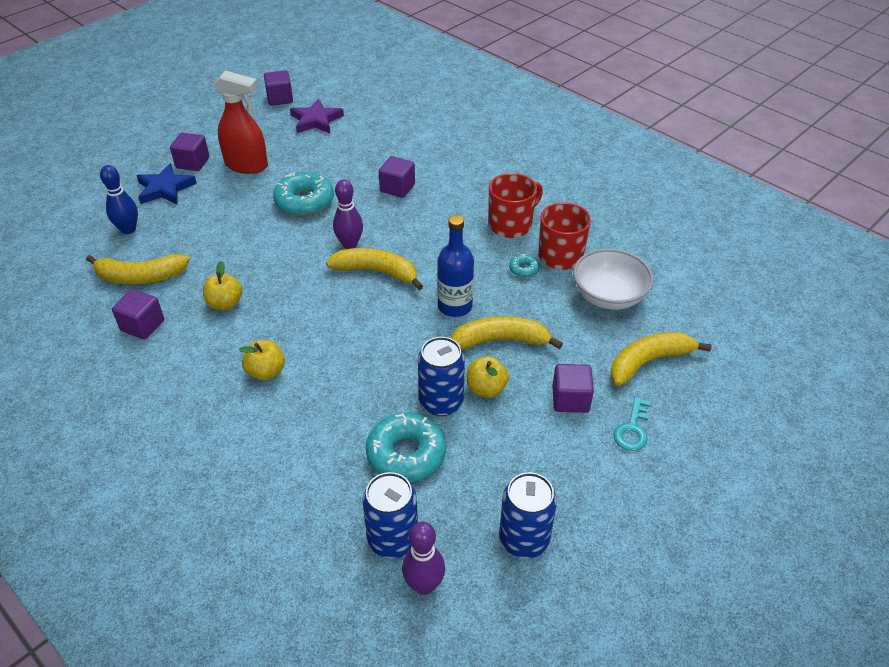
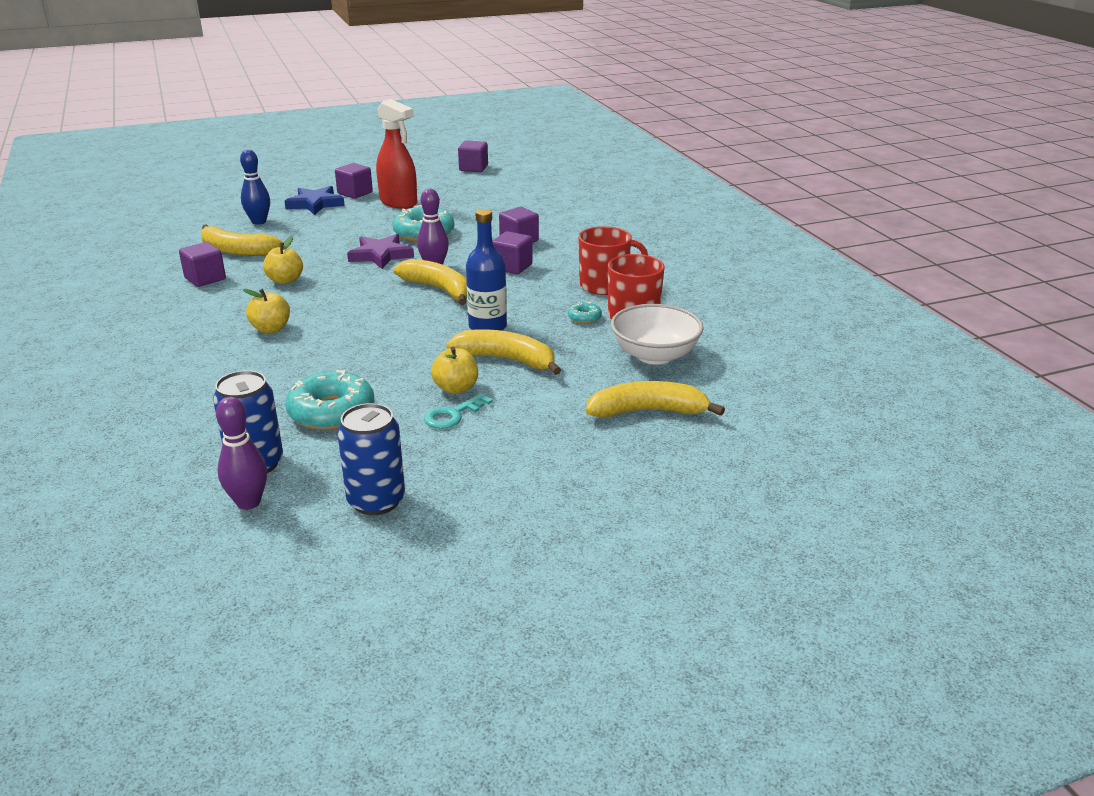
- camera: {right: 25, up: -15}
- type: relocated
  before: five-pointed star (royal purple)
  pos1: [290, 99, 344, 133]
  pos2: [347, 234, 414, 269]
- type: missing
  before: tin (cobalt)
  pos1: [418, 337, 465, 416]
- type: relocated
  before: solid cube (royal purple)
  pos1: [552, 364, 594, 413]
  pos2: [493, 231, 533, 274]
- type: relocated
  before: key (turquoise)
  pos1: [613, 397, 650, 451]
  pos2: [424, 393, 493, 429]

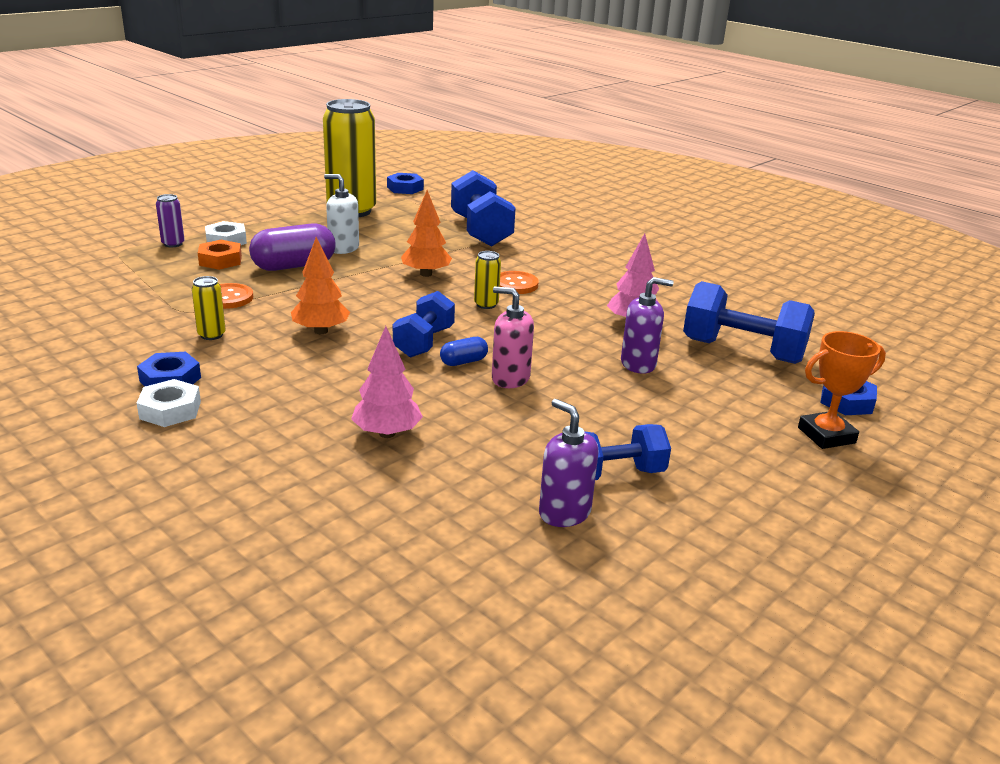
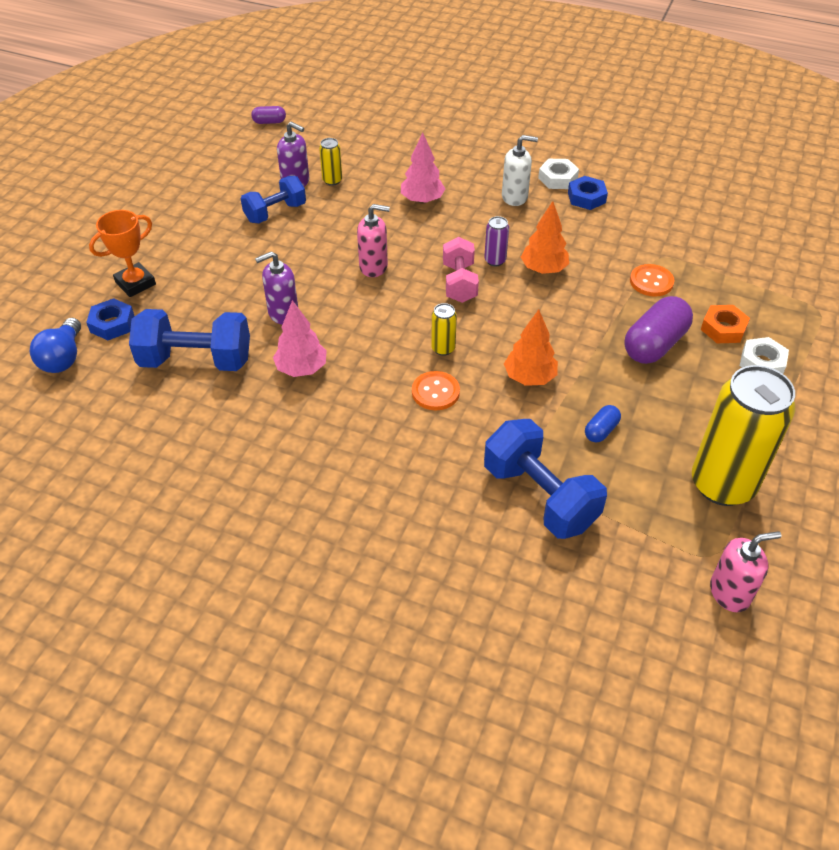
- camera: {right: 160, up: 20}
- type: relocated
  before: tin (royal purple)
  pos1: [156, 194, 185, 247]
  pos2: [484, 216, 509, 266]
- type: relocated
  before: tin (bright yellow)
  pos1: [192, 276, 226, 340]
  pos2: [319, 138, 342, 186]
- type: relocated
  before: soap dispenser (white)
  pos1: [324, 174, 359, 254]
  pos2: [502, 135, 538, 206]
- type: exchanged
  before: nut (cobalt)
  after: soap dispenser (rosy)
  pos1: [387, 173, 424, 194]
  pos2: [710, 531, 781, 612]
- type: colour
  before: dumbbell (cobalt)
  after: dumbbell (rosy)
  pos1: [393, 291, 455, 358]
  pos2: [443, 237, 479, 303]
- type: relocated
  before: capsule (cobalt)
  pos1: [440, 337, 488, 366]
  pos2: [585, 405, 621, 443]
- type: appeared
  after: bulb (cobalt)
  pos2: [30, 318, 81, 373]
- type: appeared
  after: capsule (royal purple)
  pos2: [251, 106, 286, 124]

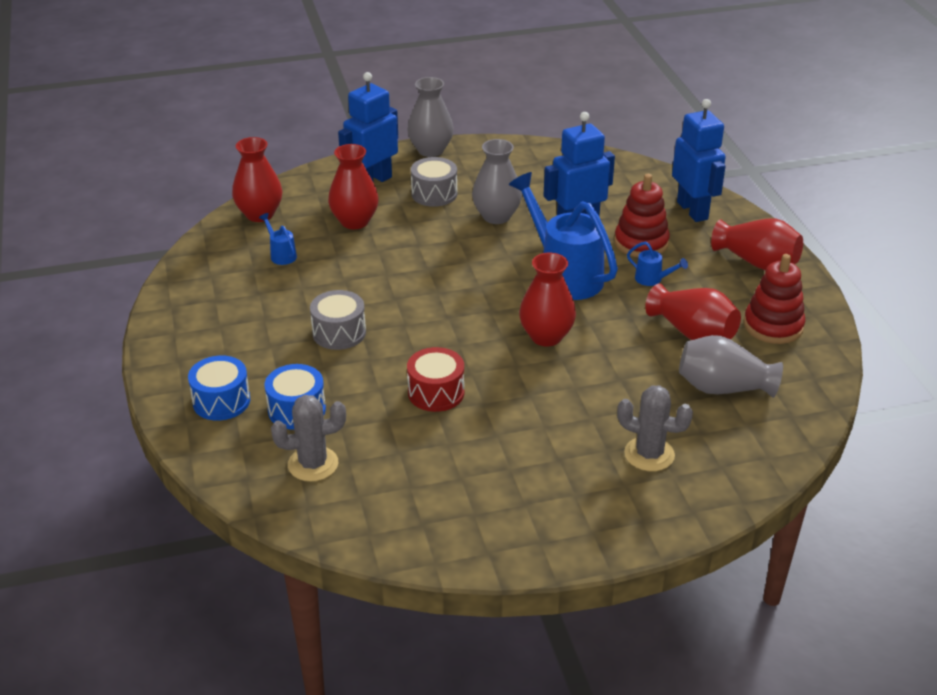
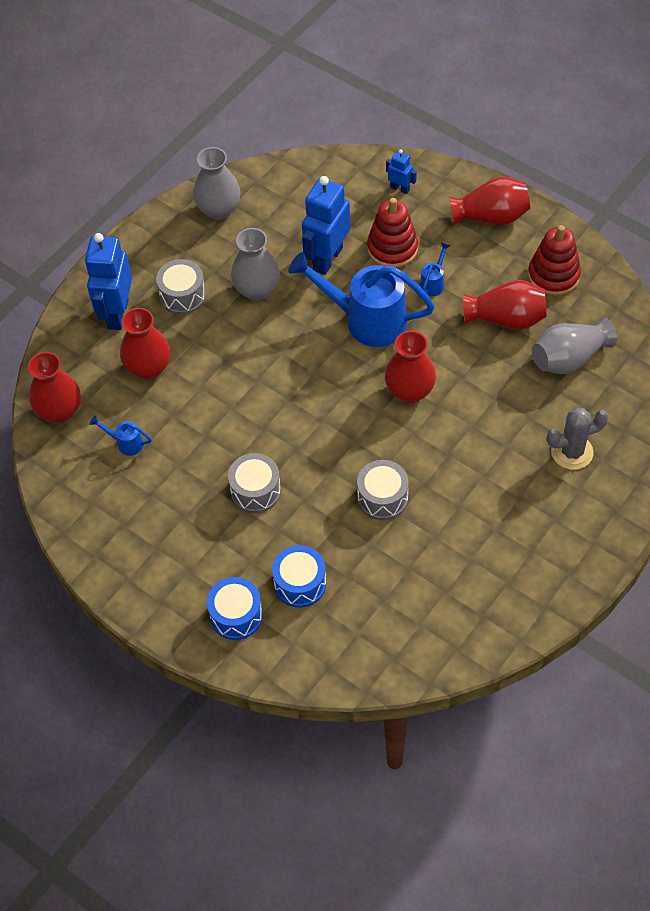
- camera: {right: -35, up: 20}
- type: missing
  before: cactus (gray)
  pos1: [271, 395, 346, 482]
- type: relocated
  before: flower vase (gray)
  pos1: [407, 77, 454, 157]
  pos2: [193, 147, 241, 220]
- type: colour
  before: snare drum (crimson)
  after: snare drum (gray)
  pos1: [407, 347, 464, 412]
  pos2: [357, 460, 409, 520]
- type: spun
  before: watering pot (cobalt)
  pos1: [627, 241, 688, 286]
  pos2: [420, 243, 450, 296]
  turn: -60
- type: size
  before: robot figure (cobalt)
  pos1: [672, 99, 726, 222]
  pos2: [386, 149, 417, 194]
  scale: 0.48

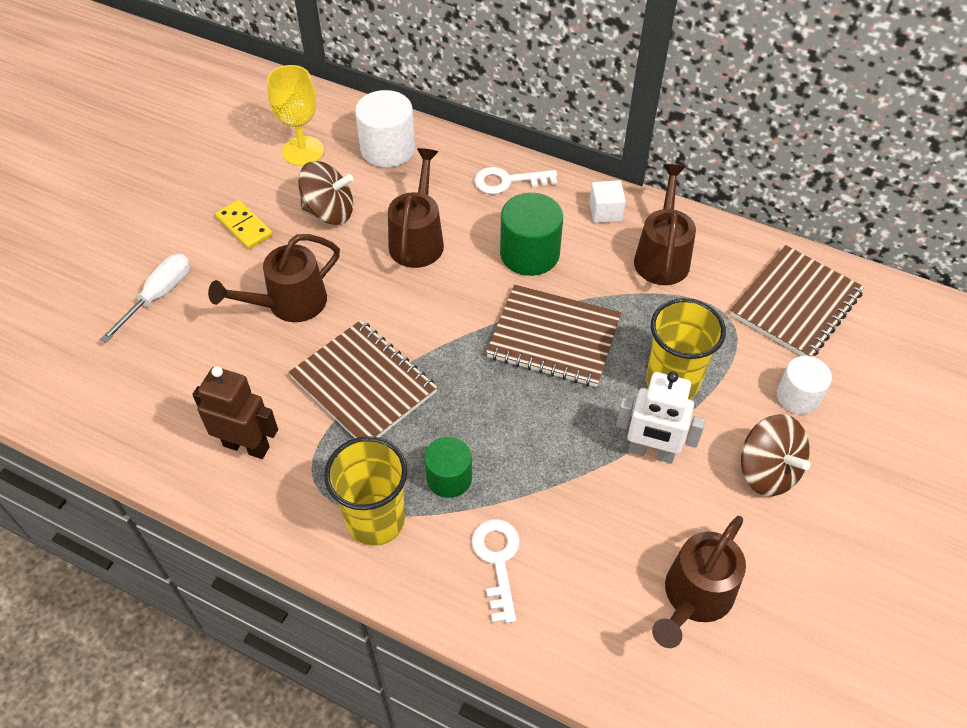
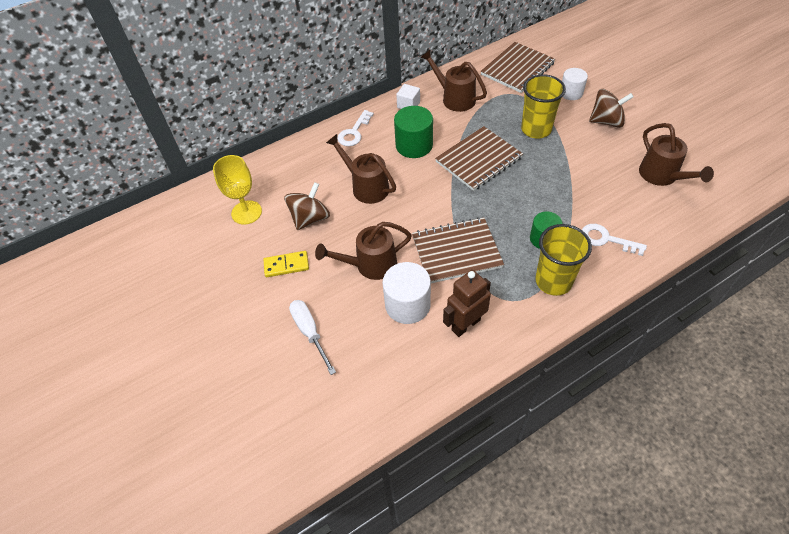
- camera: {right: -55, up: 0}
- type: spun
  before: watering pot (brown)
  pos1: [208, 234, 340, 322]
  pos2: [315, 222, 412, 280]
  turn: 75
- type: relocated
  before: cylinder shape (white)
  pos1: [355, 90, 415, 167]
  pos2: [382, 262, 431, 324]
- type: missing
  before: robot figure (white)
  pos1: [616, 371, 705, 463]
- type: spun
  before: notebook (brown)
  pos1: [730, 245, 864, 357]
  pos2: [481, 42, 555, 93]
  turn: 60

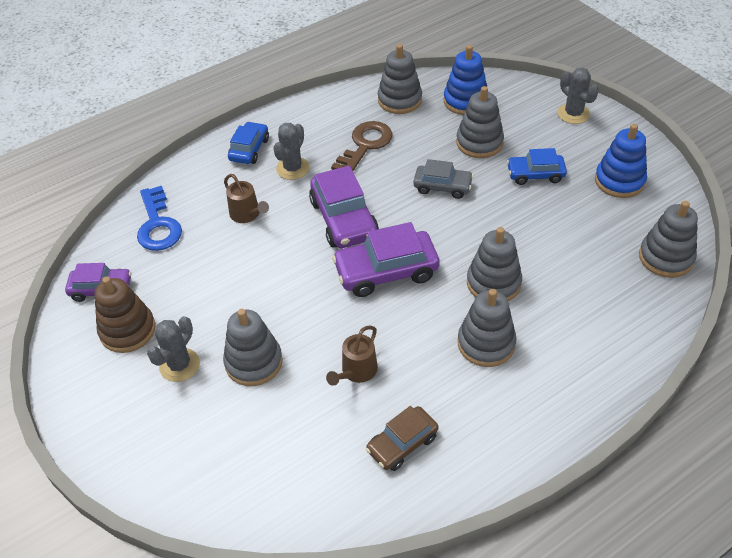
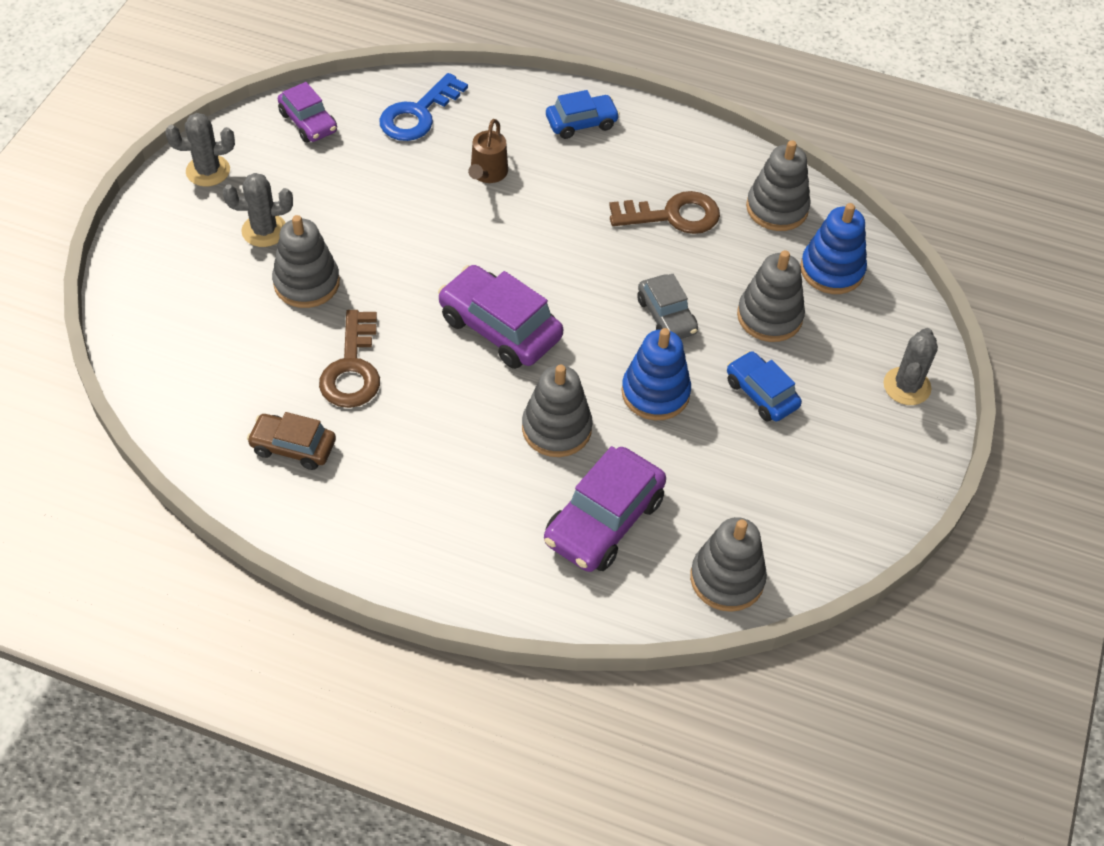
- camera: {right: 50, up: 5}
- type: missing
  before: ring stacker (brown)
  pos1: [94, 276, 156, 353]
- type: relocated
  before: cactus (gray)
  pos1: [273, 123, 310, 180]
  pos2: [166, 113, 235, 186]
- type: relocated
  before: toy car (royal purple)
  pos1: [309, 166, 379, 248]
  pos2: [544, 446, 666, 572]
- type: exchanged
  before: watering pot (brown)
  after: key (brown)
  pos1: [326, 326, 378, 386]
  pos2: [319, 310, 380, 408]
- type: missing
  before: ring stacker (gray)
  pos1: [458, 289, 517, 367]
- type: relocated
  before: ring stacker (cobalt)
  pos1: [595, 124, 647, 198]
  pos2: [621, 328, 691, 420]

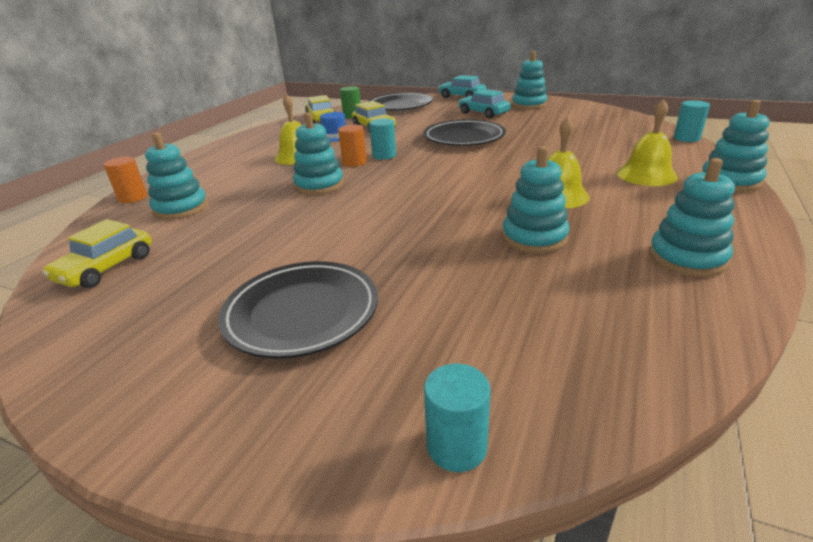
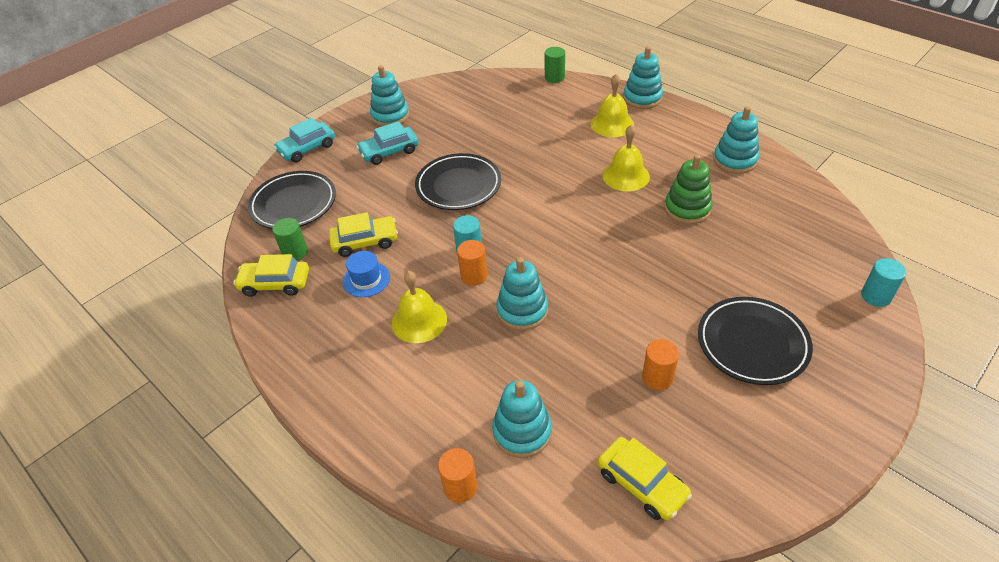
- camera: {right: -70, up: 15}
- type: colour
  before: ring stacker (turquoise)
  after: ring stacker (emerald)
  pos1: [502, 146, 570, 253]
  pos2: [665, 154, 713, 224]
- type: colour
  before: cylinder shape (turquoise)
  after: cylinder shape (emerald)
  pos1: [674, 100, 710, 142]
  pos2: [545, 47, 565, 83]
- type: appeared
  after: cylinder shape (bright orange)
  pos2: [642, 339, 679, 390]

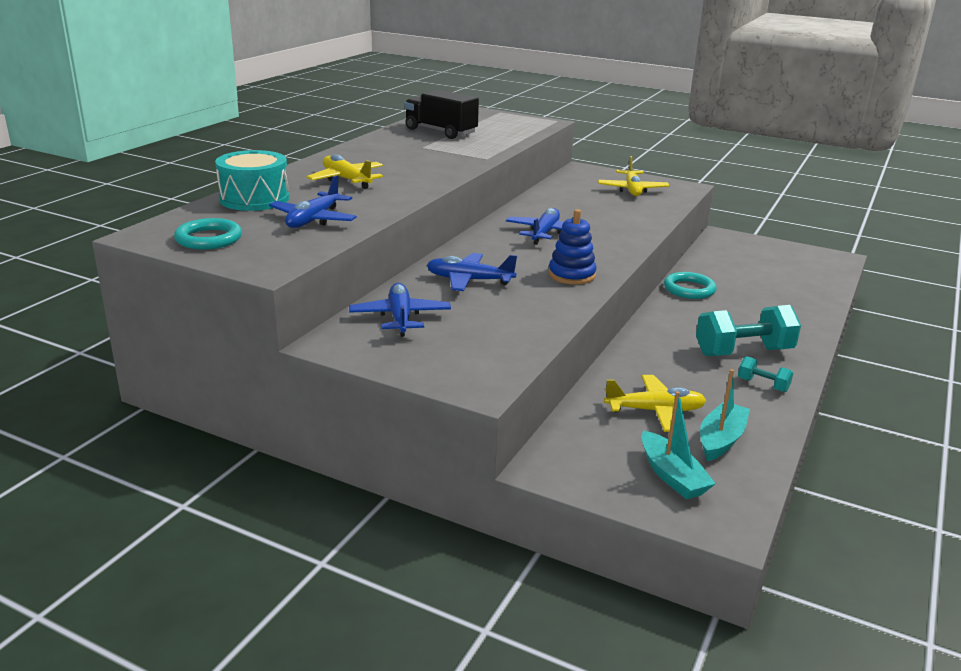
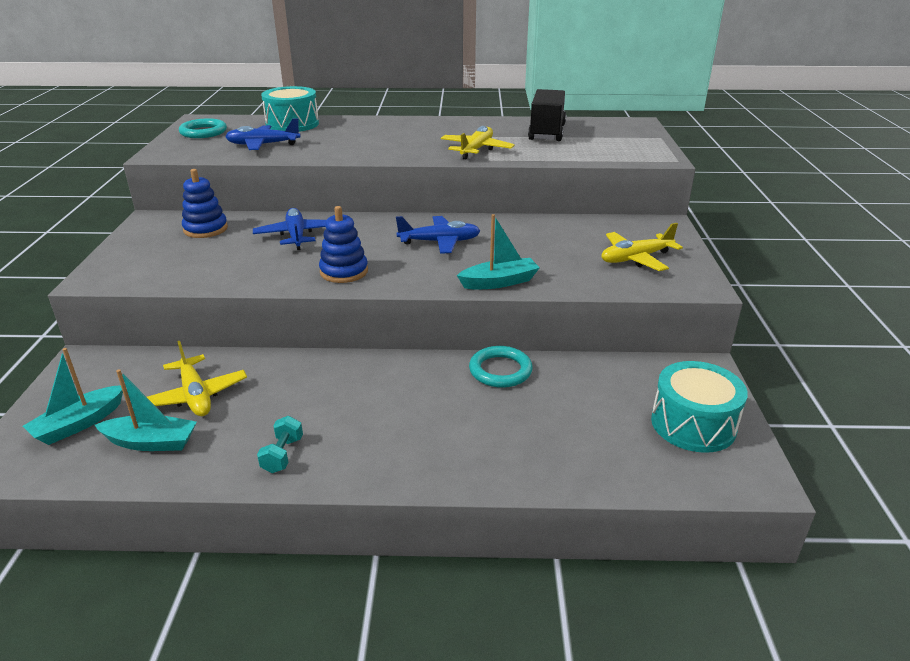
- camera: {right: 65, up: 5}
- type: relocated
  before: aeroplane (bright yellow)
  pos1: [307, 154, 383, 189]
  pos2: [441, 126, 515, 159]
- type: exchanged
  before: aeroplane (cobalt)
  after: ring stacker (cobalt)
  pos1: [349, 283, 451, 337]
  pos2: [182, 169, 228, 238]
- type: missing
  before: dumbbell (turquoise)
  pos1: [696, 305, 801, 356]
- type: appeared
  after: boat (turquoise)
  pos2: [457, 214, 540, 289]
- type: appeared
  after: snare drum (turquoise)
  pos2: [651, 361, 748, 453]

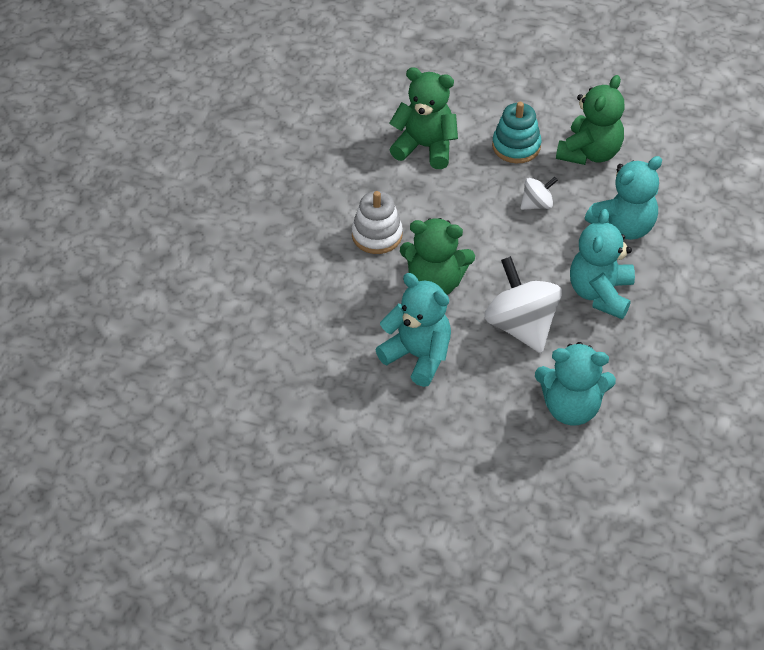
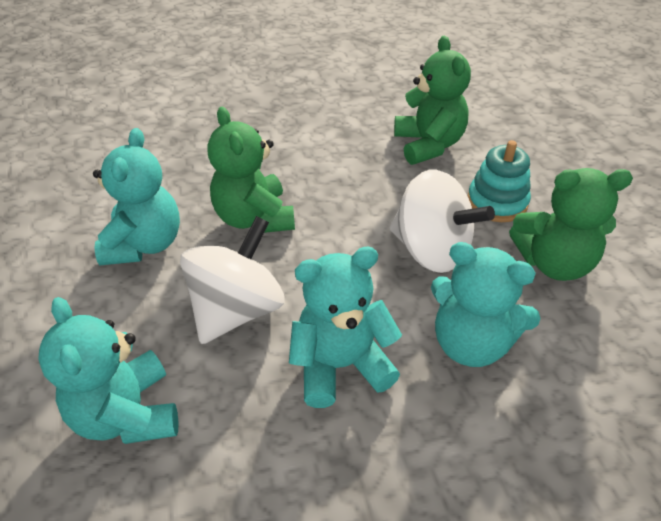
- camera: {right: 60, up: -5}
- type: missing
  before: ring stacker (white)
  pos1: [352, 191, 403, 254]
- type: size
  before: whirligig (white)
  pos1: [520, 177, 558, 210]
  pos2: [390, 170, 495, 273]
  scale: 2.0

